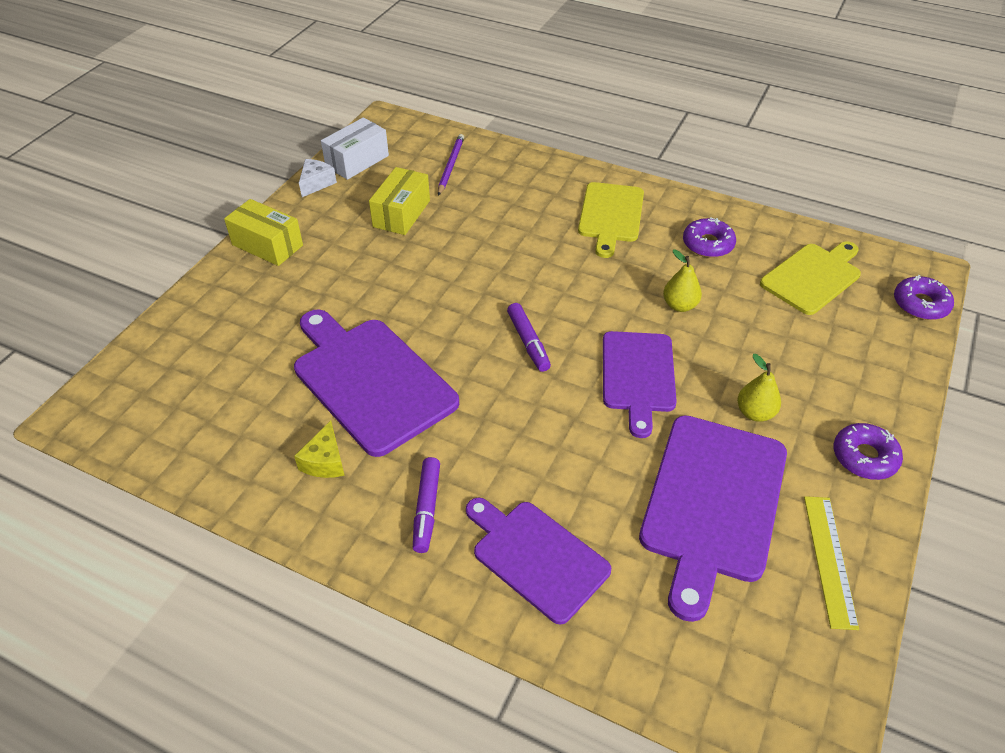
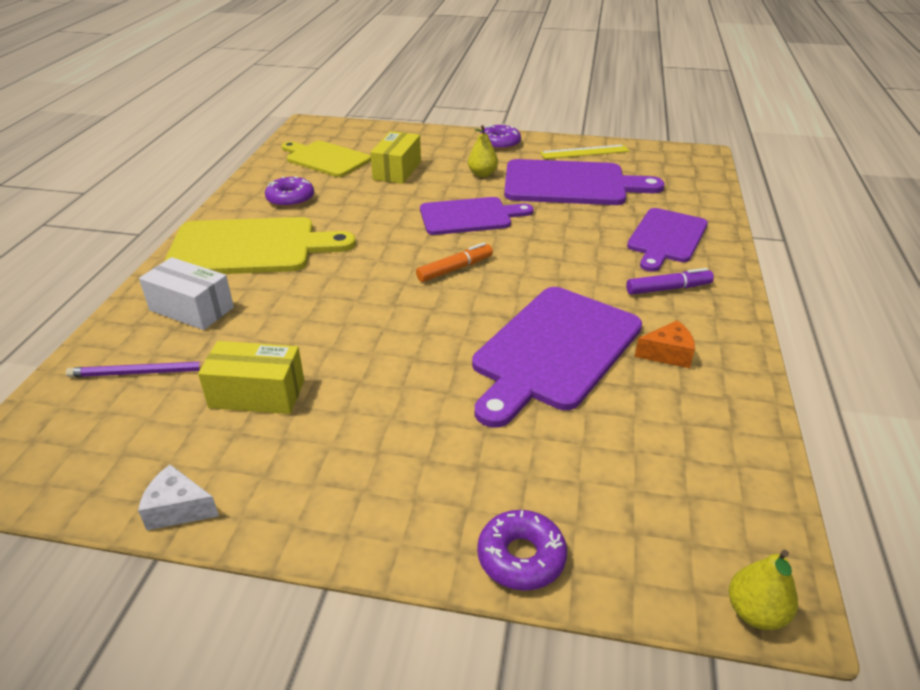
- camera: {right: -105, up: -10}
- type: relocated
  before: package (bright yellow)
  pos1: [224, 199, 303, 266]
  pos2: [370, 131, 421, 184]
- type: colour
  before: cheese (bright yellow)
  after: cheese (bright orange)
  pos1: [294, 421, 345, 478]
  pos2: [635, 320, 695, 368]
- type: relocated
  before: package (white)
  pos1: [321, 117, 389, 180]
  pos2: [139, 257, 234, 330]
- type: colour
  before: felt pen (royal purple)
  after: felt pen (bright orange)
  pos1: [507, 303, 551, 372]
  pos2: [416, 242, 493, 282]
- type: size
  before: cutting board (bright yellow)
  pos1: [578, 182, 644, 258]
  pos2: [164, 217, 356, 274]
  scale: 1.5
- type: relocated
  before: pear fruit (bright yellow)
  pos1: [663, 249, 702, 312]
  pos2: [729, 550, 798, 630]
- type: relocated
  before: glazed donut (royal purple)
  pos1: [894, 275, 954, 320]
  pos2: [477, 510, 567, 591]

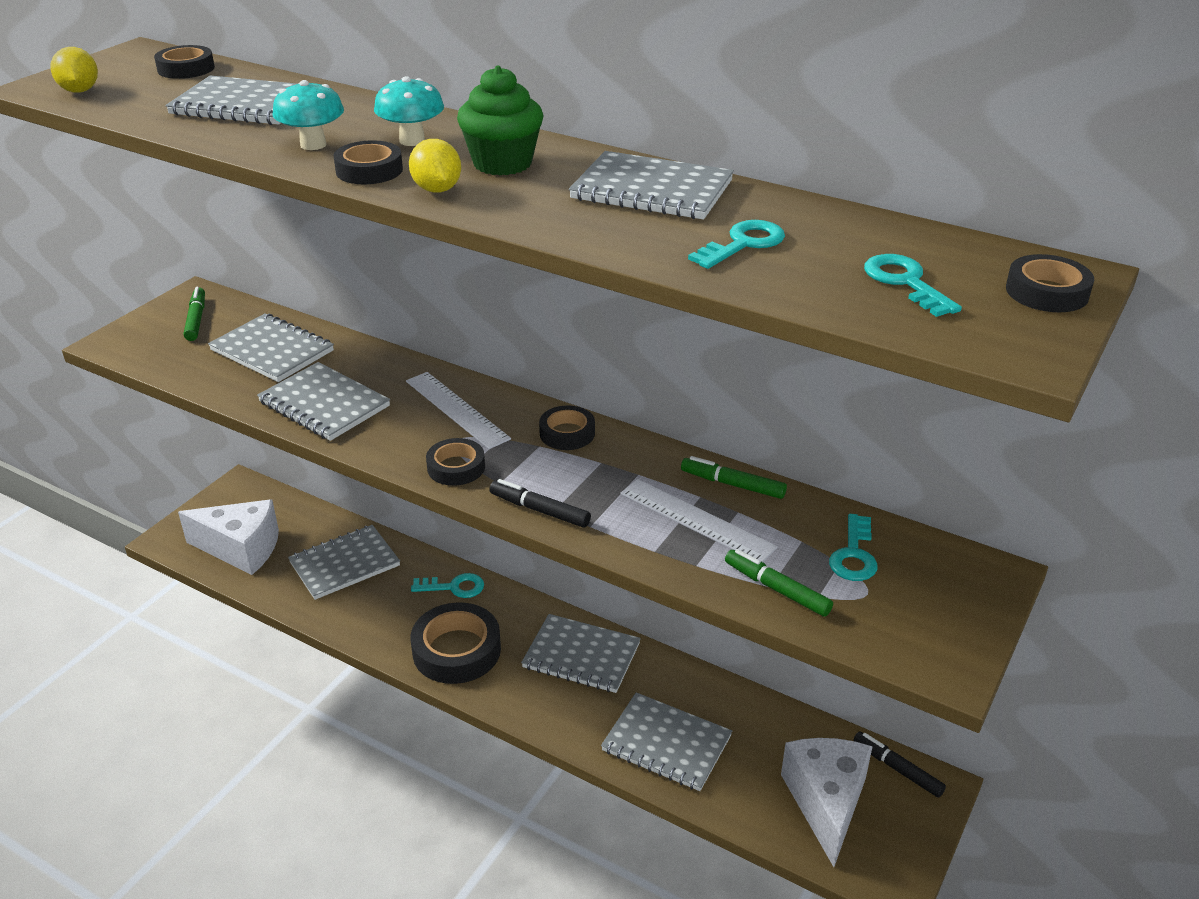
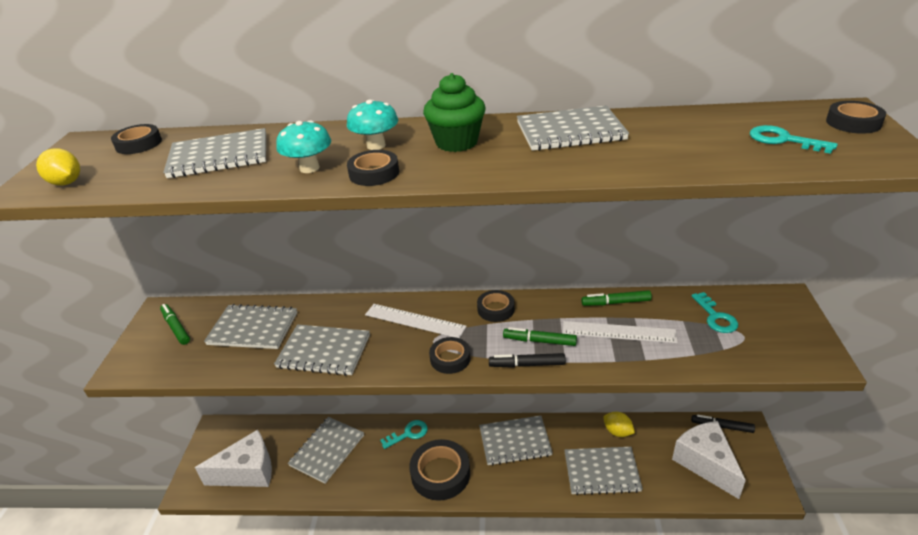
- camera: {right: -25, up: 0}
- type: relocated
  before: toy lemon (bright yellow)
  pos1: [409, 139, 461, 193]
  pos2: [603, 412, 635, 437]
- type: missing
  before: key (turquoise)
  pos1: [688, 220, 785, 269]
- type: relocated
  before: felt pen (emerald)
  pos1: [725, 549, 833, 617]
  pos2: [503, 327, 577, 346]

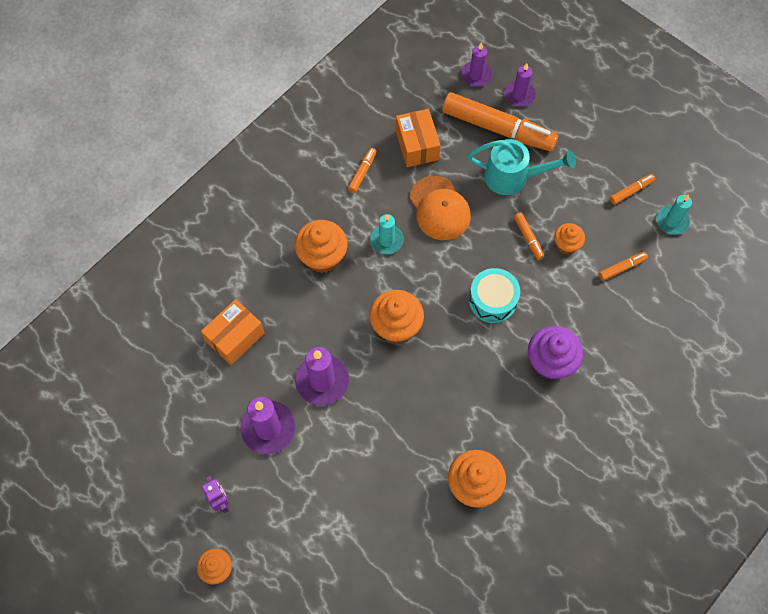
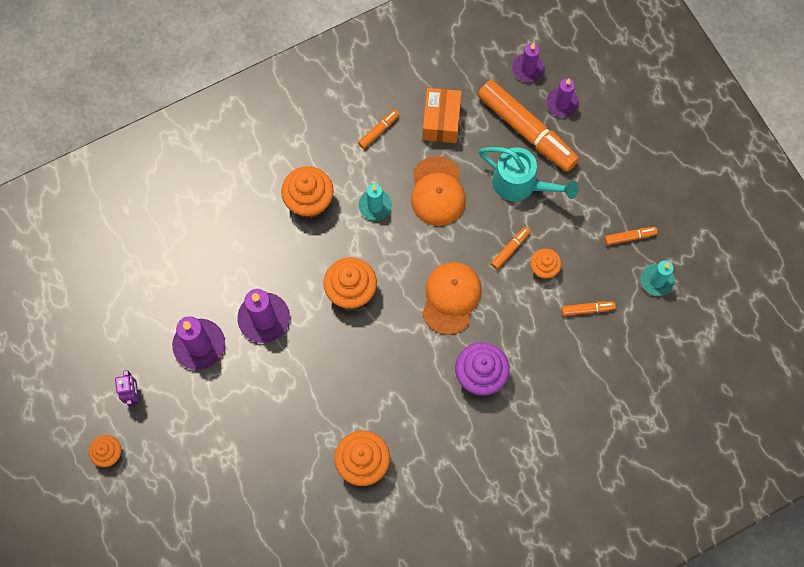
- camera: {right: 20, up: 5}
- type: missing
  before: package (bright orange)
  pos1: [201, 299, 264, 365]
- type: exchanged
  before: snare drum (turquoise)
  after: baseball cap (bright orange)
  pos1: [469, 268, 520, 323]
  pos2: [422, 262, 482, 335]
- type: spun
  before: felt pen (bright orange)
  pos1: [514, 212, 544, 260]
  pos2: [491, 227, 531, 269]
  turn: -135

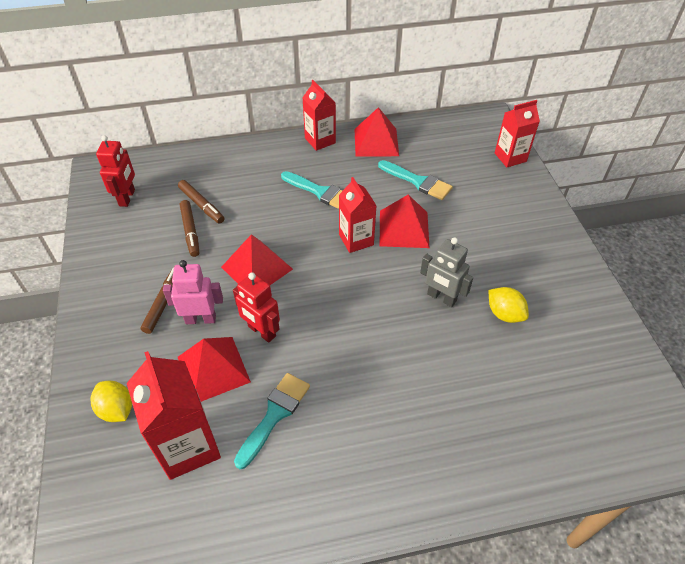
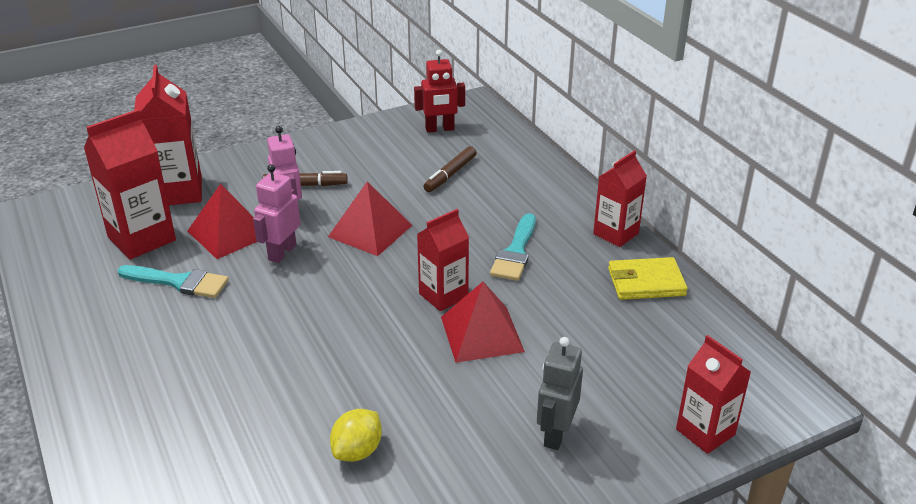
- camera: {right: 75, up: -15}
- type: exchanged
  before: toy lemon (bright yellow)
  after: juice carton (crimson)
  pos1: [91, 381, 132, 422]
  pos2: [134, 65, 202, 205]
- type: missing
  before: felt pen (brown)
  pos1: [180, 200, 199, 257]
- type: colour
  before: robot figure (crimson)
  after: robot figure (rosy)
  pos1: [233, 273, 280, 343]
  pos2: [253, 164, 301, 263]
- type: exchanged
  before: pyramid (crimson)
  after: card wallet (bright yellow)
  pos1: [355, 107, 399, 157]
  pos2: [608, 257, 688, 300]
- type: missing
  before: brush (turquoise)
  pos1: [378, 160, 453, 200]
- type: relocated
  before: robot figure (gray)
  pos1: [420, 237, 473, 307]
  pos2: [537, 337, 583, 450]

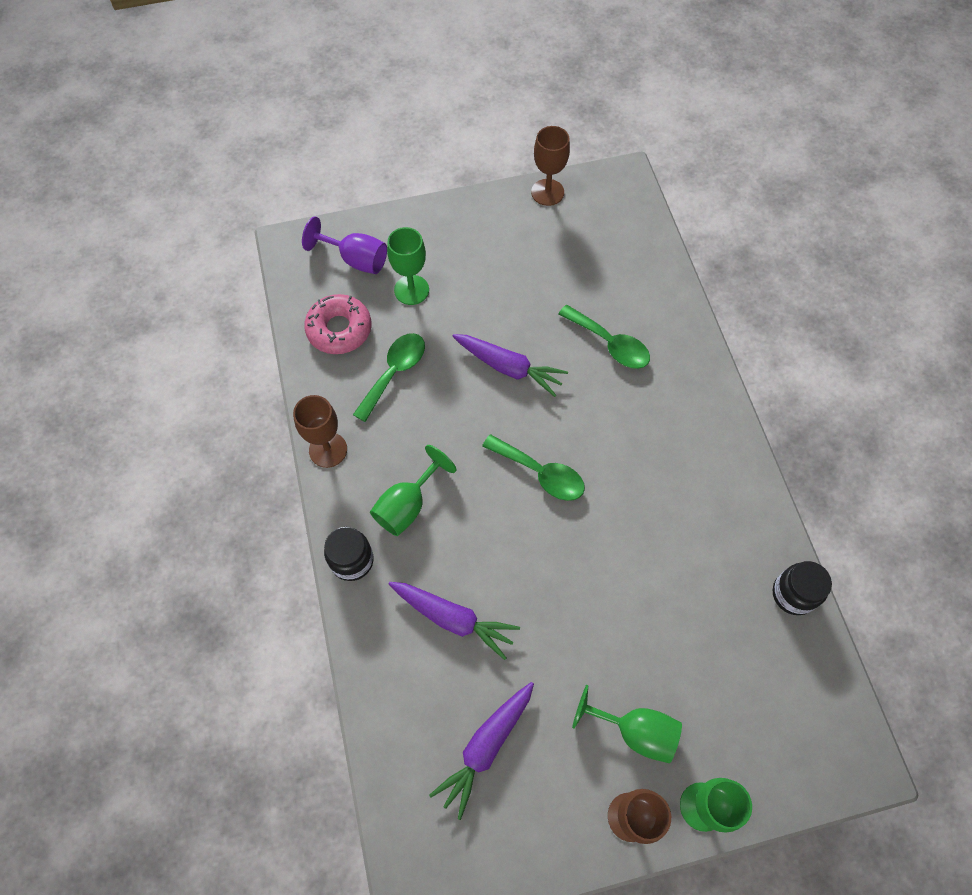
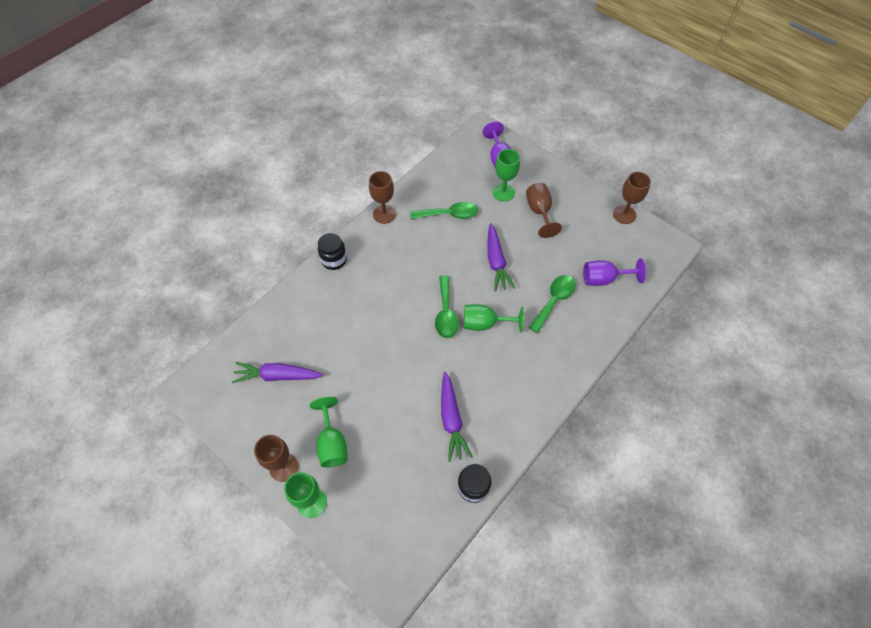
- camera: {right: 55, up: -5}
- type: missing
  before: glazed donut (rosy)
  pos1: [304, 294, 372, 354]
- type: relocated
  before: chalice (emerald)
  pos1: [370, 445, 456, 536]
  pos2: [464, 304, 524, 333]
- type: relocated
  before: toy carrot (royal purple)
  pos1: [389, 582, 520, 660]
  pos2: [441, 372, 473, 462]
- type: spun
  before: tablespoon (emerald)
  pos1: [558, 305, 650, 369]
  pos2: [529, 275, 576, 333]
  turn: -150
- type: appeared
  after: chalice (brown)
  pos2: [526, 183, 562, 238]
- type: appeared
  after: chalice (royal purple)
  pos2: [583, 258, 646, 286]

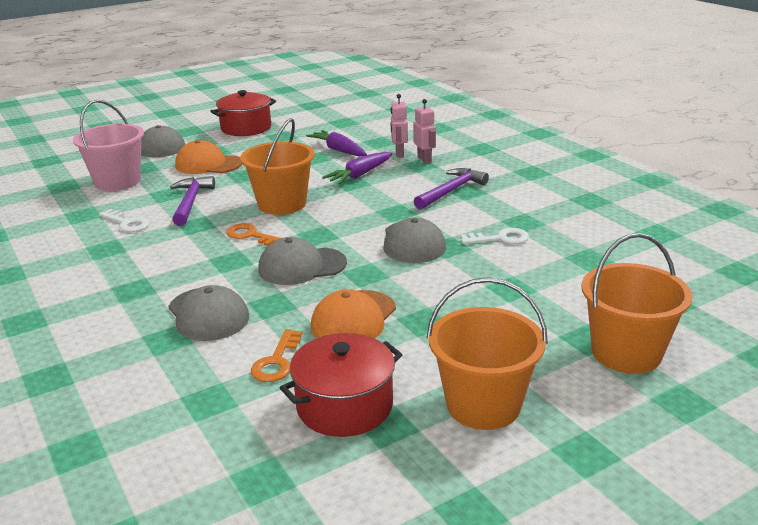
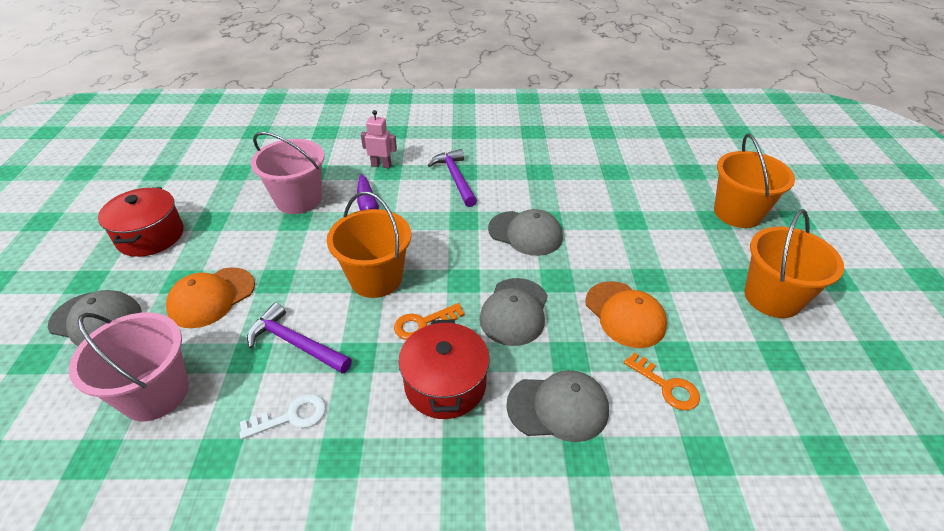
- camera: {right: -60, up: 15}
- type: relocated
  before: pot (crimson)
  pos1: [280, 333, 403, 437]
  pos2: [398, 319, 489, 419]
- type: exchanged
  before: toy carrot (royal purple)
  after: bucket (rosy)
  pos1: [306, 130, 367, 157]
  pos2: [251, 132, 325, 214]
- type: missing
  before: robot figure (rosy)
  pos1: [391, 94, 408, 157]
- type: missing
  before: key (white)
  pos1: [461, 228, 529, 244]

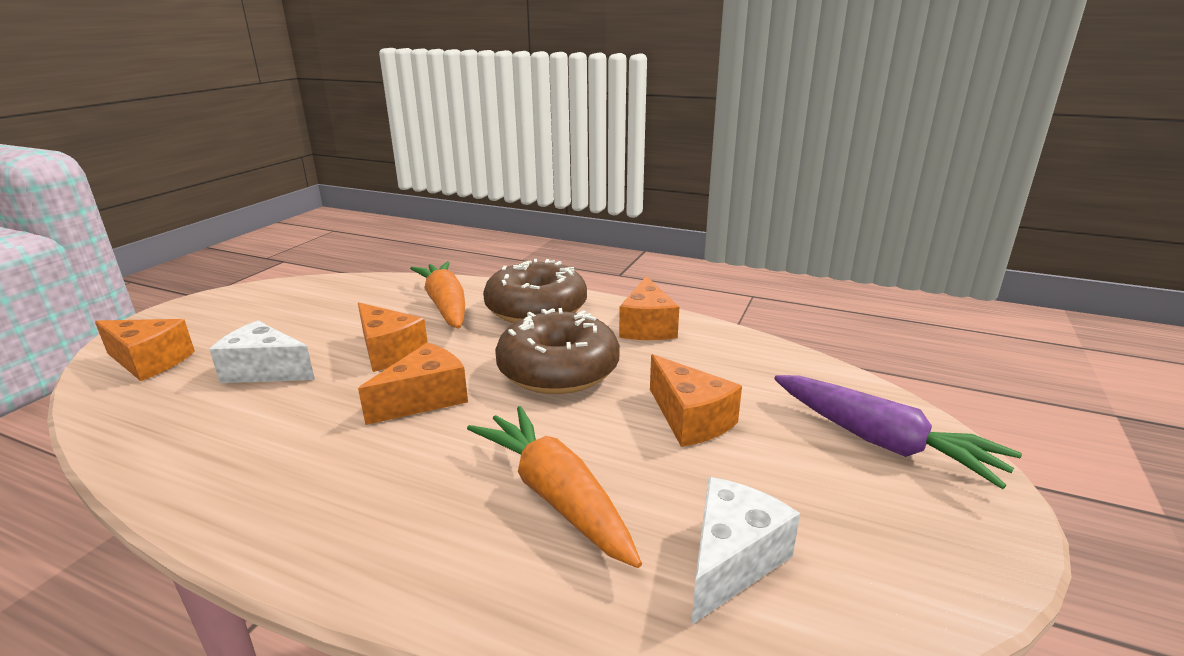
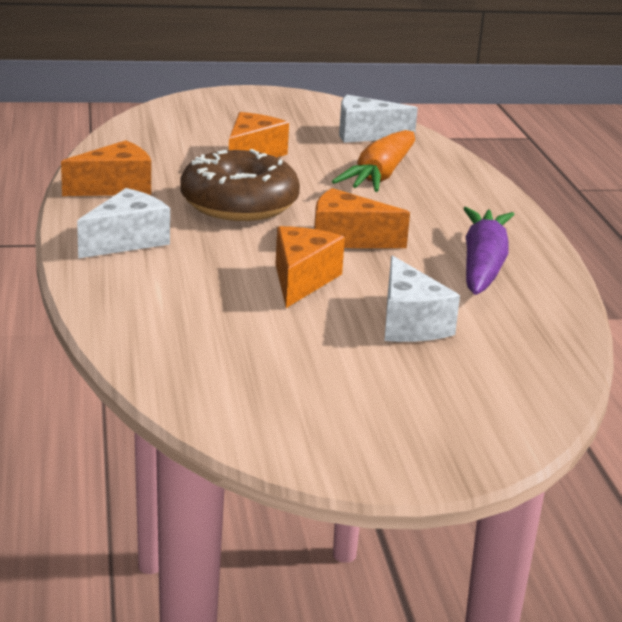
- camera: {right: -125, up: 0}
- type: missing
  before: cheese (bright orange)
  pos1: [95, 319, 195, 381]
- type: missing
  before: toy carrot (bright orange)
  pos1: [410, 262, 465, 328]
- type: exchanged
  before: glazed donut (brown)
  after: cheese (white)
  pos1: [483, 259, 587, 323]
  pos2: [77, 188, 170, 258]
- type: relocated
  before: toy carrot (royal purple)
  pos1: [774, 375, 1022, 489]
  pos2: [463, 207, 515, 295]

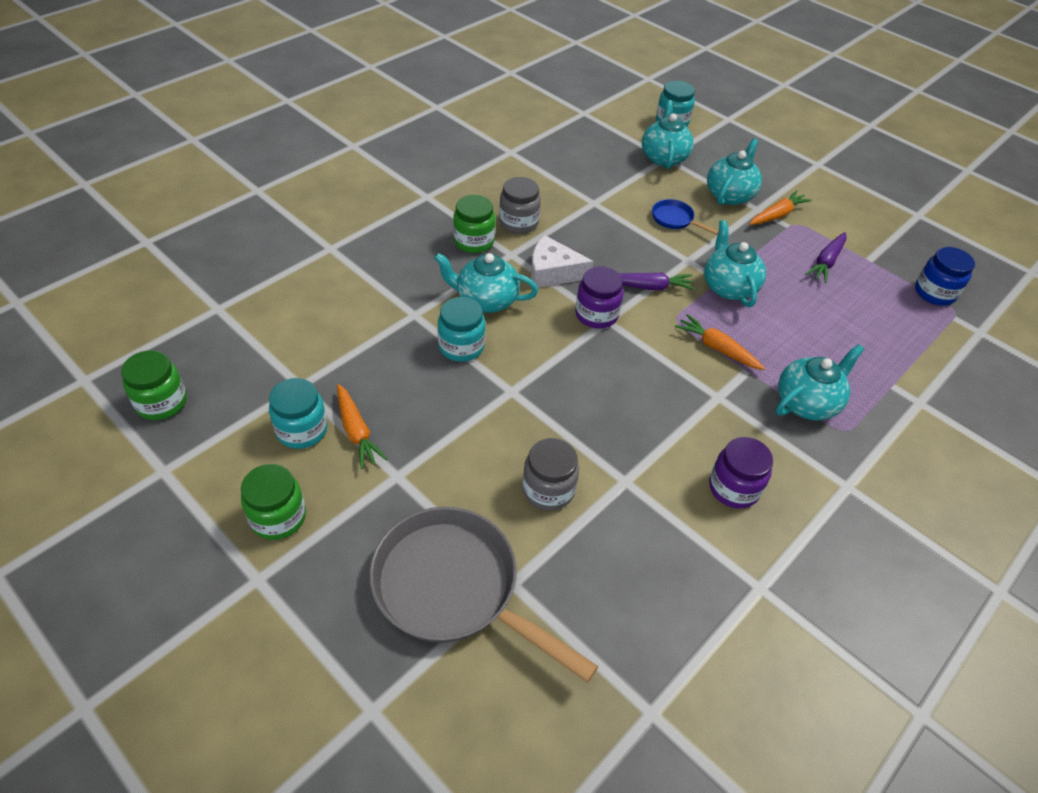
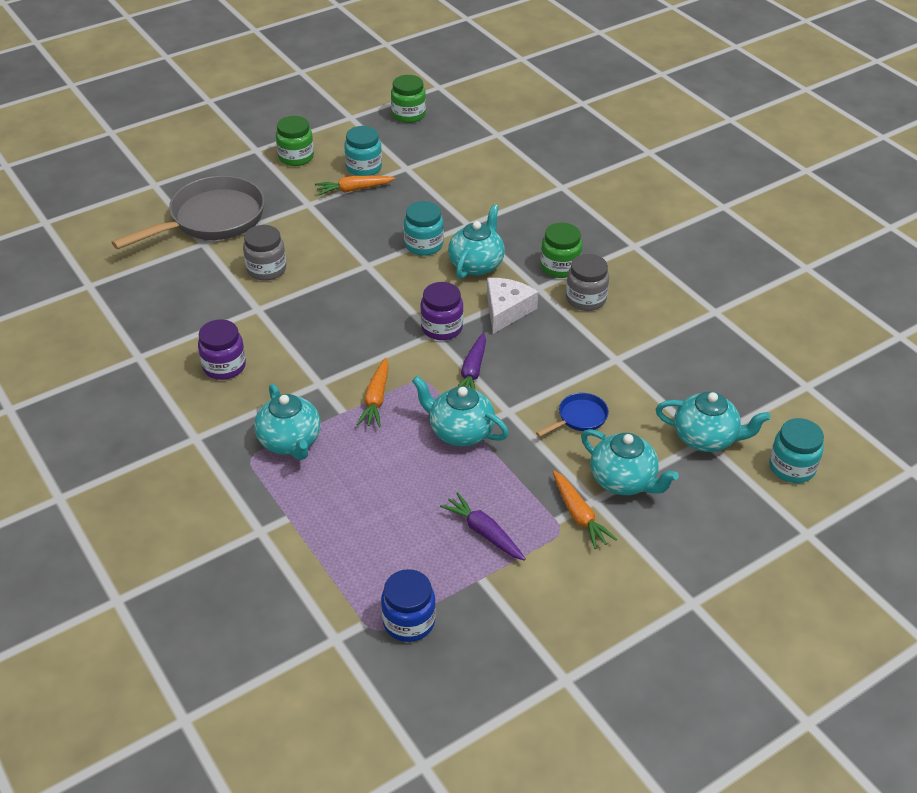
- camera: {right: 105, up: -5}
- type: spun
  before: toy carrot (bright orange)
  pos1: [675, 314, 765, 370]
  pos2: [357, 358, 389, 427]
  turn: 135
- type: spun
  before: teapot (turquoise)
  pos1: [704, 220, 766, 307]
  pos2: [412, 376, 509, 446]
  turn: -150

